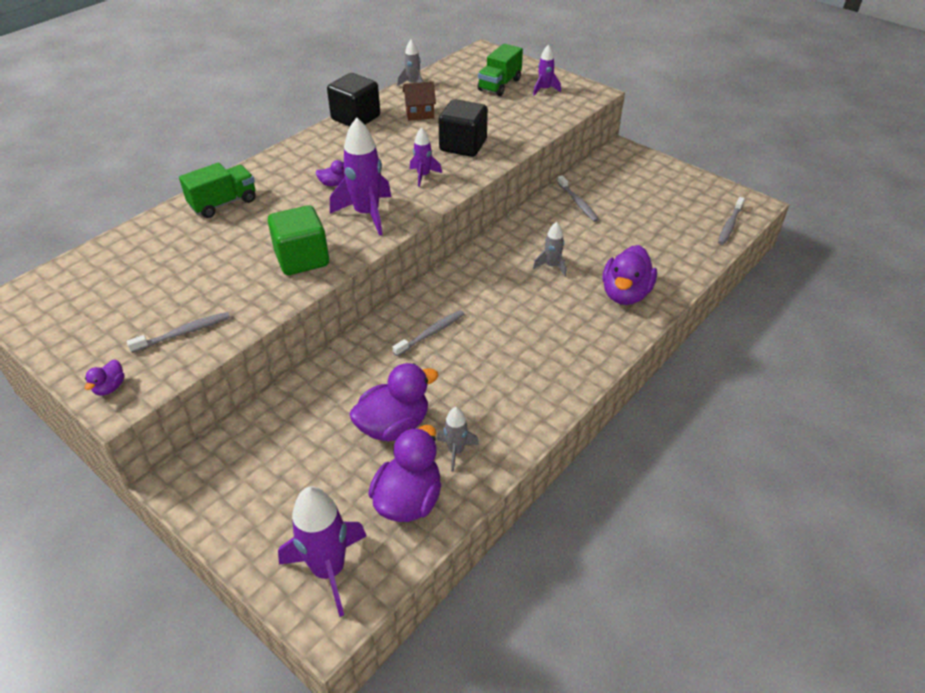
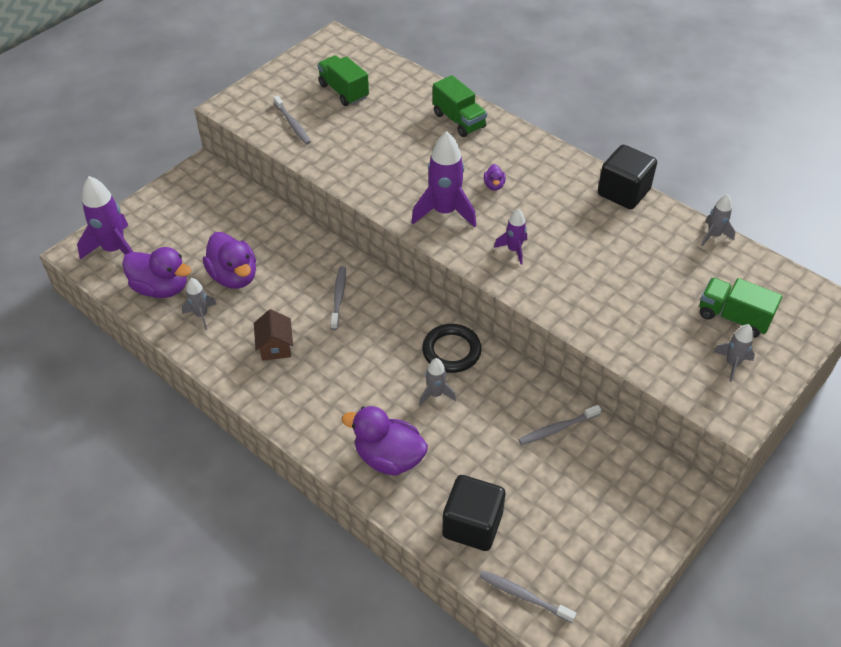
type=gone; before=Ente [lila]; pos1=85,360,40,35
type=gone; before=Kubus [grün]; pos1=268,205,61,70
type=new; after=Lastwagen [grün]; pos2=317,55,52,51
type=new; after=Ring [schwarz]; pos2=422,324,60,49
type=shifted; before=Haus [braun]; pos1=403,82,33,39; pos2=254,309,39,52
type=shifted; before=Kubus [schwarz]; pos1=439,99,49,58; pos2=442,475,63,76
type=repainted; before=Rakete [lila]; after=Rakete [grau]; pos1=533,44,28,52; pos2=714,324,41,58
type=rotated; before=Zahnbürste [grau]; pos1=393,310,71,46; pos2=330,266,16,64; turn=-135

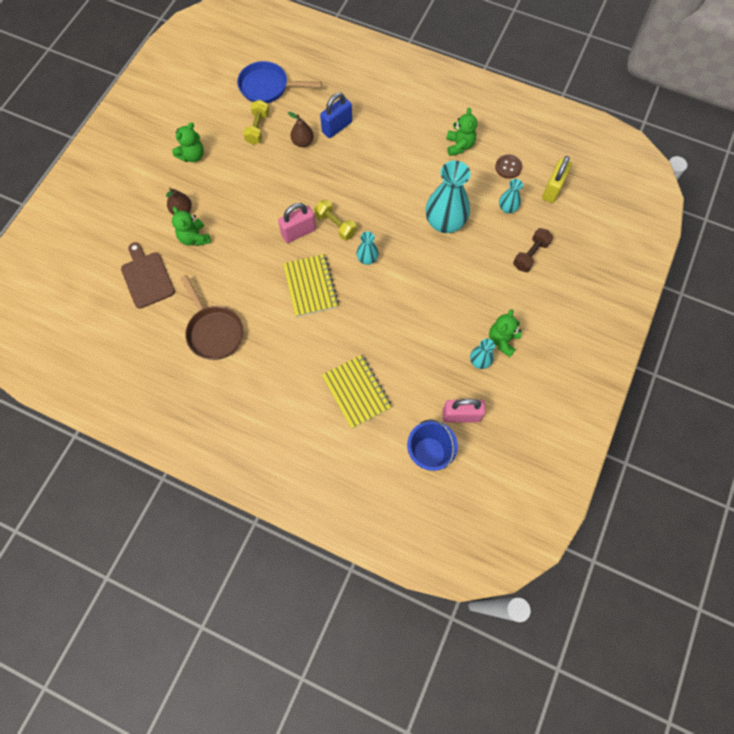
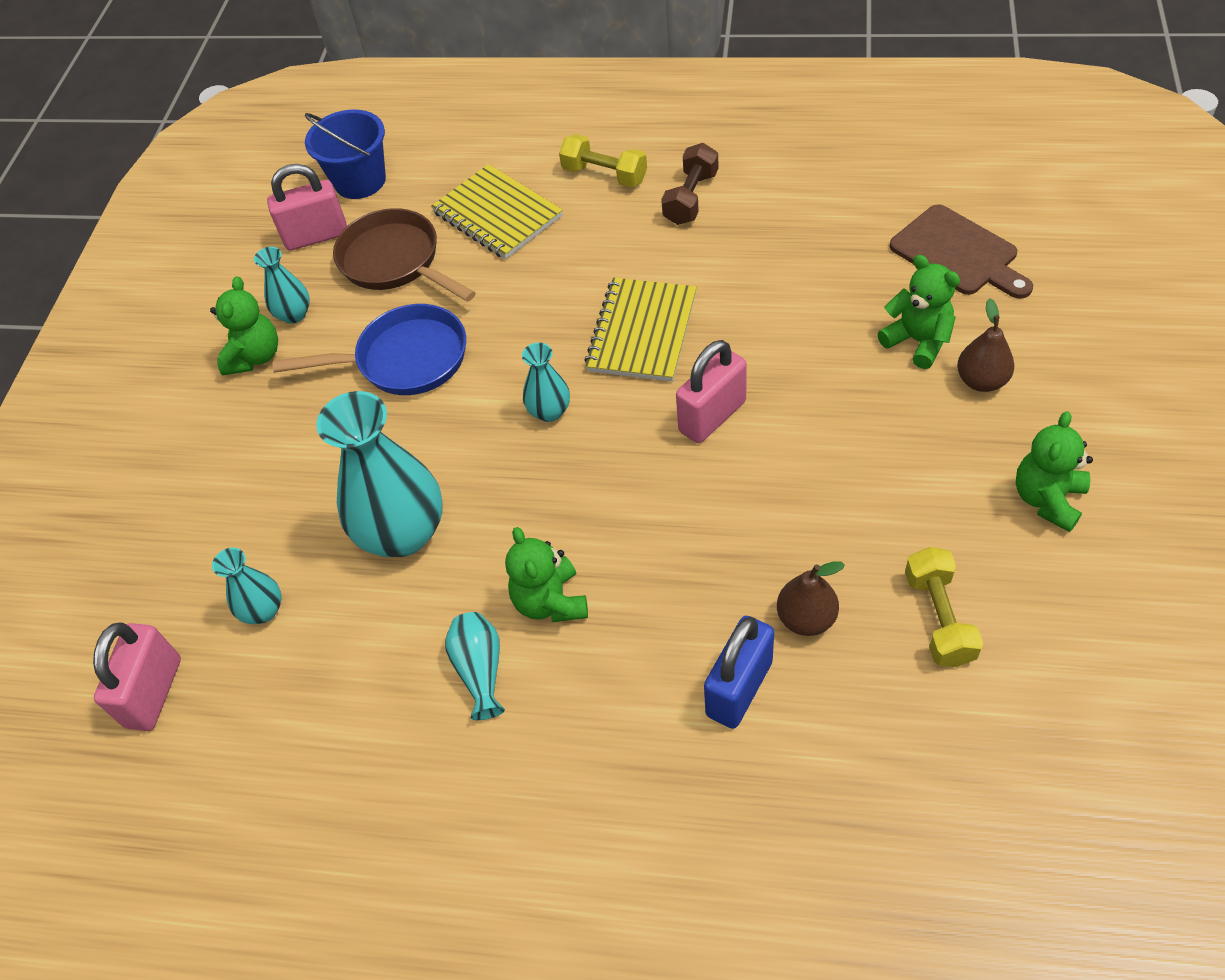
type=gone; before=Knopf [braun]; pos1=495,154,27,25
type=new; after=Vase [türkis]; pos2=445,612,60,108
type=shifted; before=Pfanne [braun]; pos1=180,275,63,85; pos2=333,208,143,94
type=shifted; before=Pfanne [blau]; pos1=237,61,85,42; pos2=273,304,193,91
type=shifted; before=Hantel [gelb]; pos1=314,200,43,40; pos2=559,134,88,53
type=shifted; before=Teddybär [grün]; pos1=446,107,31,49; pos2=505,527,83,95
type=shifted; before=Hantel [braun]; pos1=513,228,40,44; pos2=661,143,58,82
type=repainted; before=Vorhängeschloss [gelb]; after=Vorhängeschloss [rosa]; pos1=542,156,30,47; pos2=93,622,88,109
type=rotated; before=Notizbuch [gelb]; pos1=283,254,56,63; pos2=584,278,113,104; turn=45

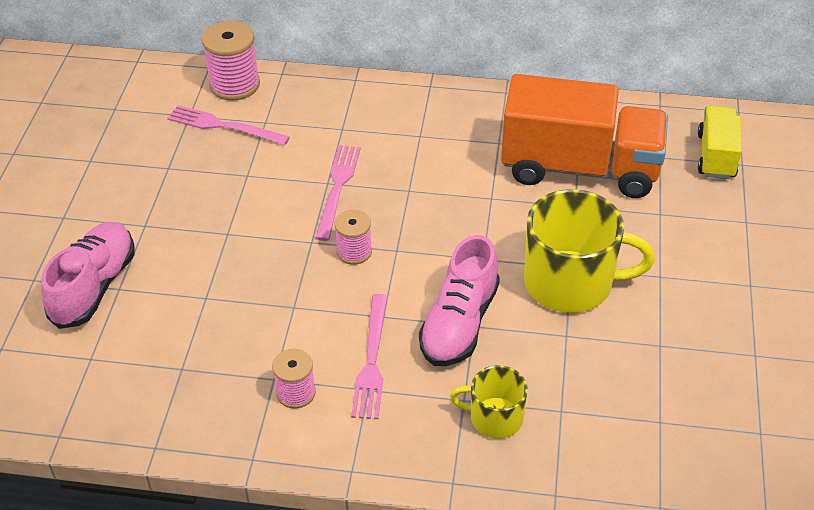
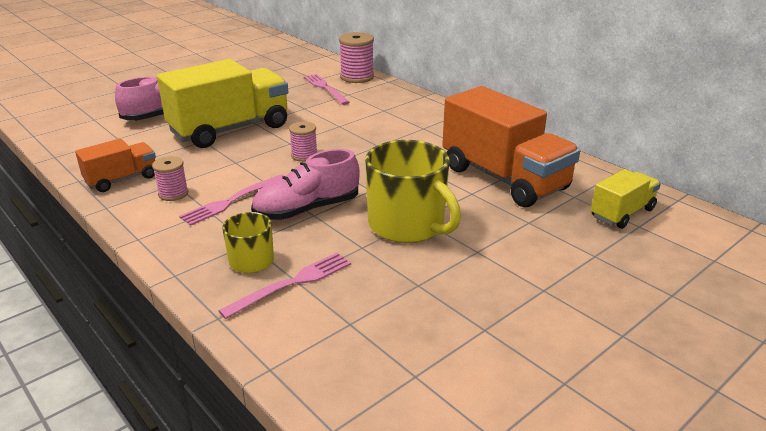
type=new; after=Lastwagen [orange]; pos2=75,139,81,53
type=new; after=Lastwagen [gelb]; pos2=157,59,131,89
type=shifted; before=Gabel [rosa]; pos1=315,145,46,96; pos2=218,252,133,67

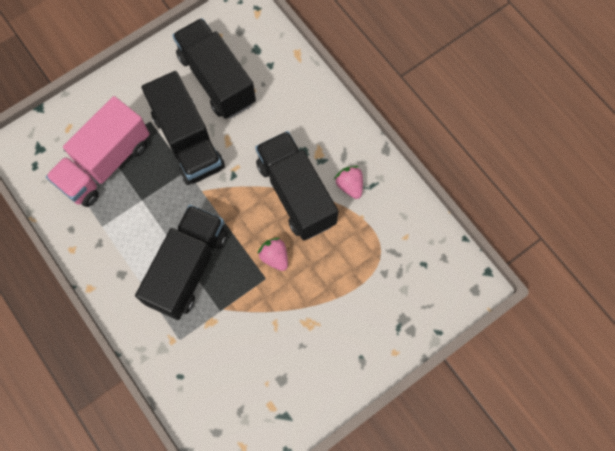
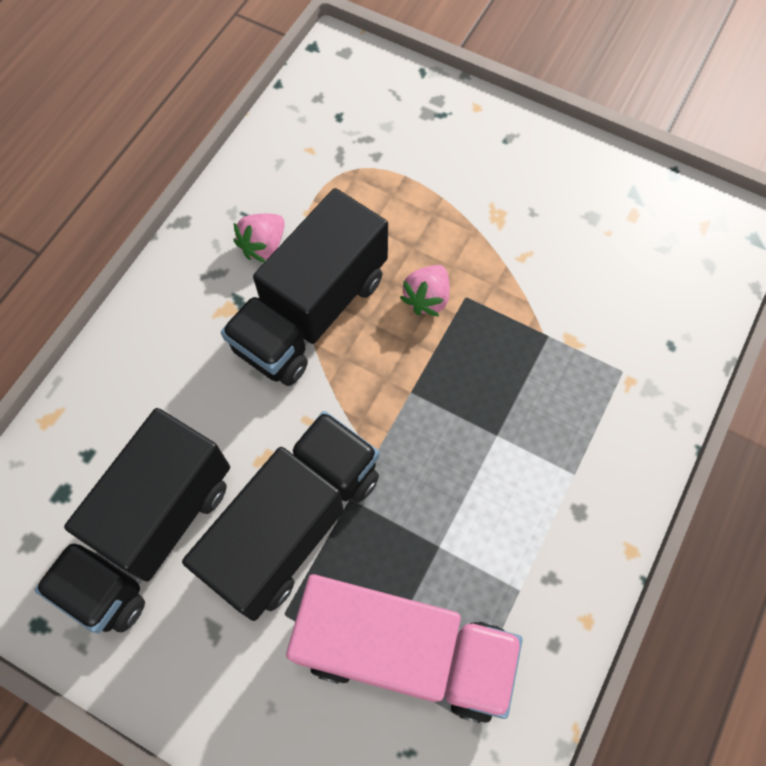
type=gone; before=Lastwagen [schwarz]; pos1=135,205,92,115

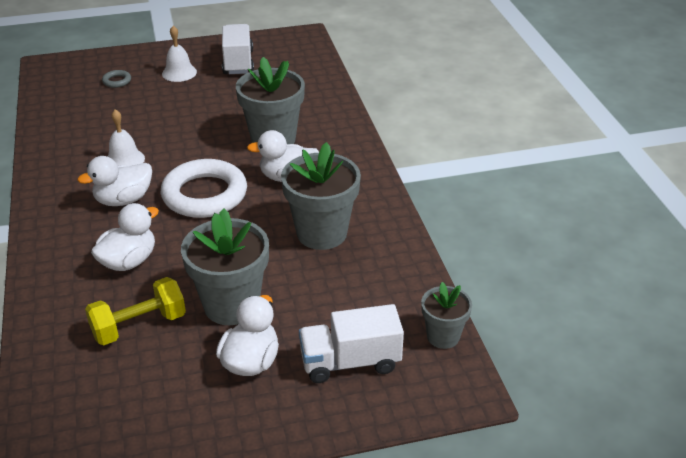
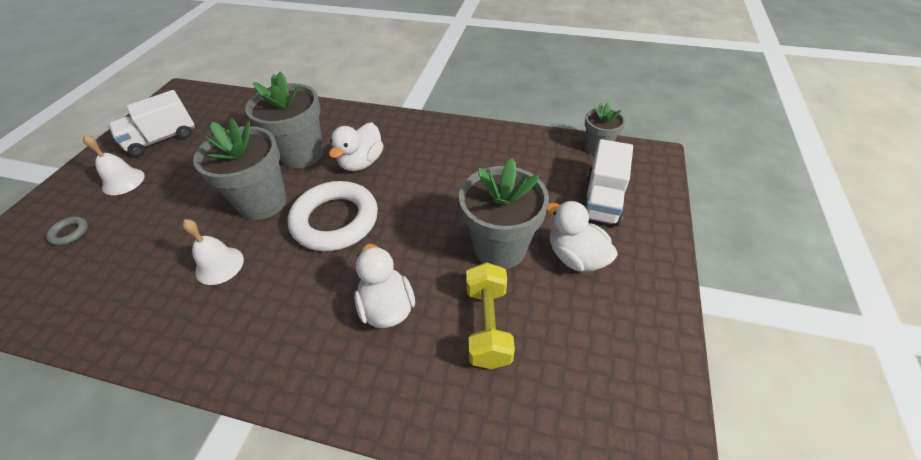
type=gone; before=Ente [weiß]; pos1=77,156,75,50
type=shifted; before=Blumentopf [grau]; pos1=281,142,80,108; pos2=193,118,94,102
type=rotated; before=Lastwagen [weiß]; pos1=222,24,32,50; pos2=108,90,87,67; turn=-60

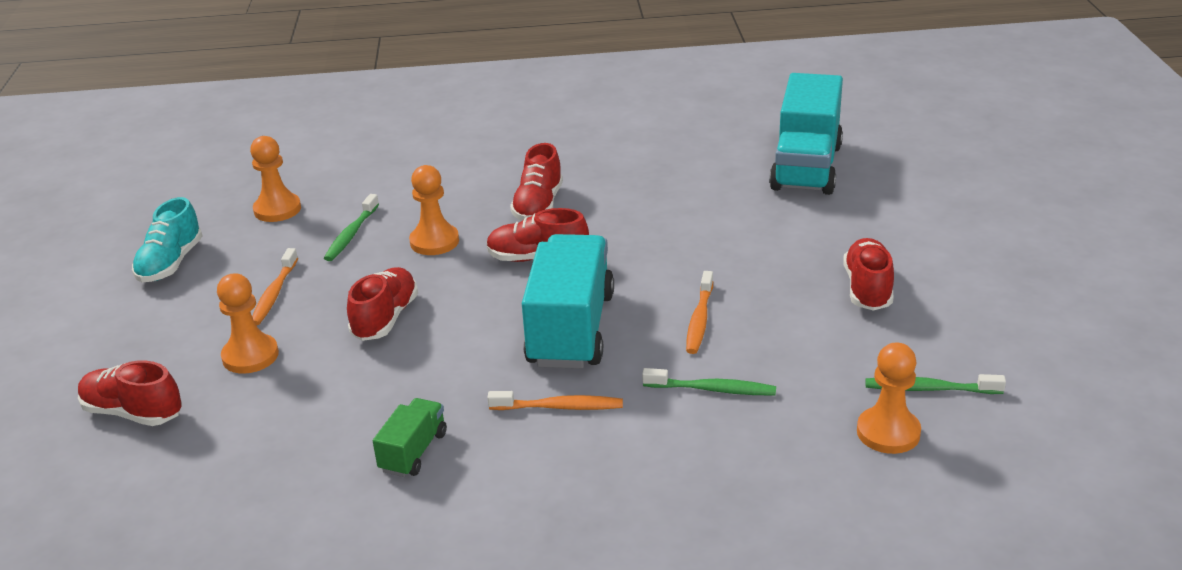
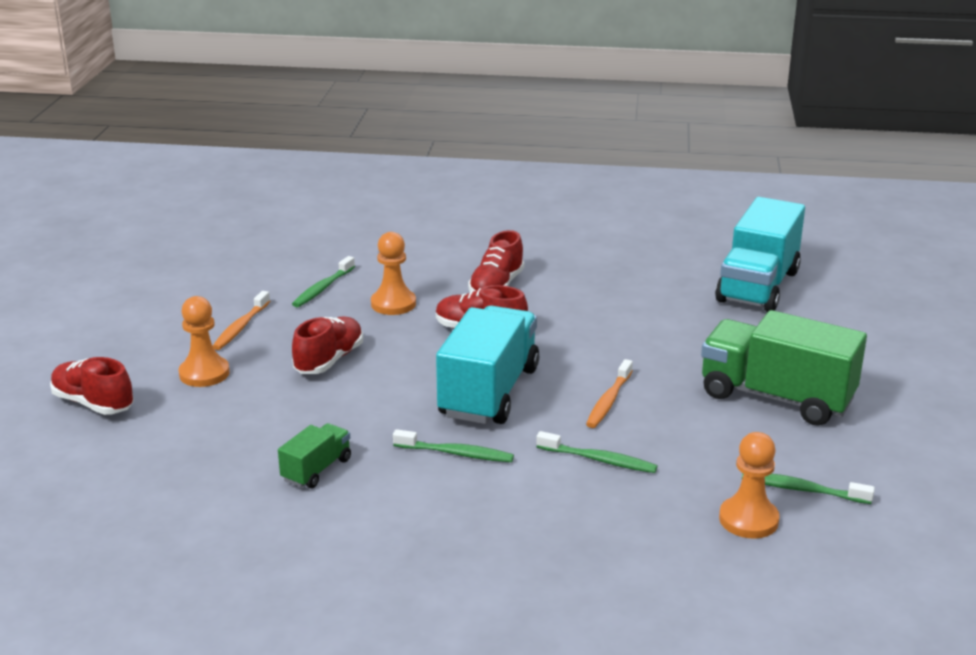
type=gone; before=Schuh [türkis]; pos1=132,197,70,85
type=gone; before=Bauer [orange]; pos1=250,136,51,86
type=swapped; before=Schuh [rot]; after=Lastwagen [grün]; pos1=843,238,51,73; pos2=701,310,166,116
type=repainted; before=Zahnbürste [orange]; after=Zahnbürste [grün]; pos1=487,391,136,19; pos2=393,429,121,33

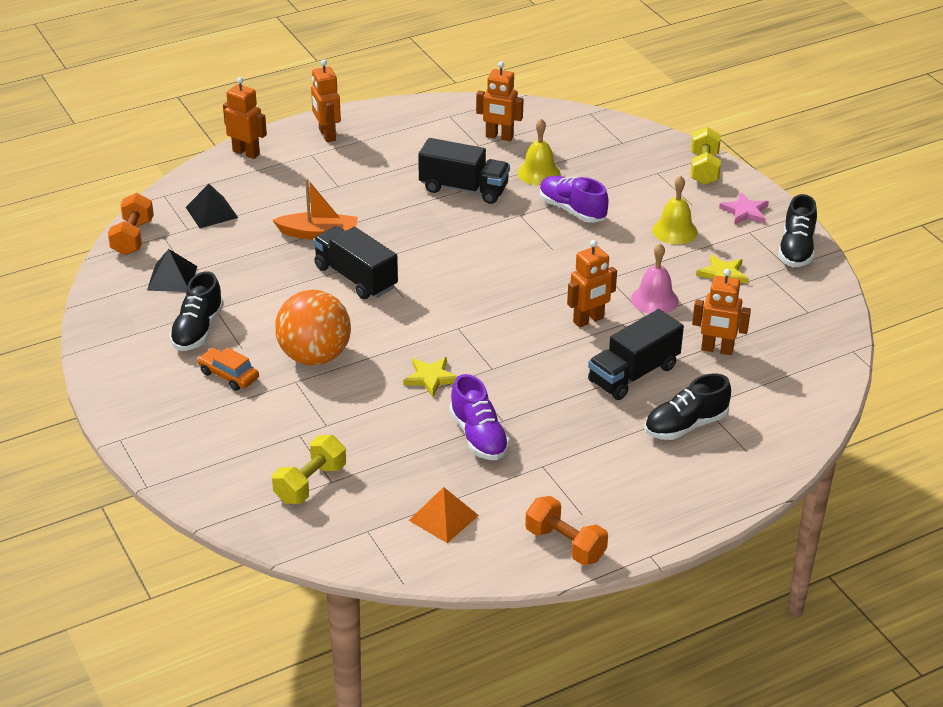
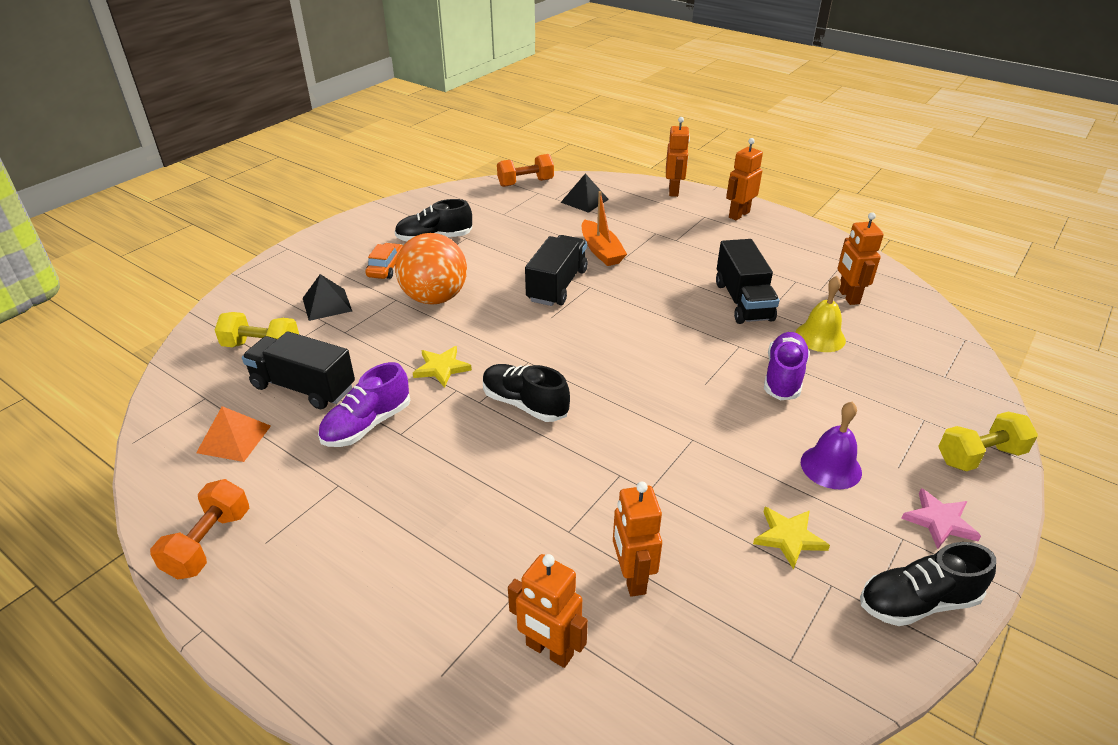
type=gone; before=Glocke [rosa]; pos1=631,243,48,71
type=shifted; before=Pyramide [schwarz]; pos1=147,249,50,43; pos2=303,274,49,47
type=shifted; before=Roboter [orange]; pos1=567,240,50,88; pos2=508,554,80,114
type=shifted; before=Lastwagen [schwarz]; pos1=588,309,96,91; pos2=242,331,113,78
type=shifted; before=Schuh [schwarz]; pos1=645,373,86,67; pos2=483,364,87,58
type=repainted; before=Glocke [gelb]; after=Glocke [lila]; pos1=652,175,46,69; pos2=801,402,61,87

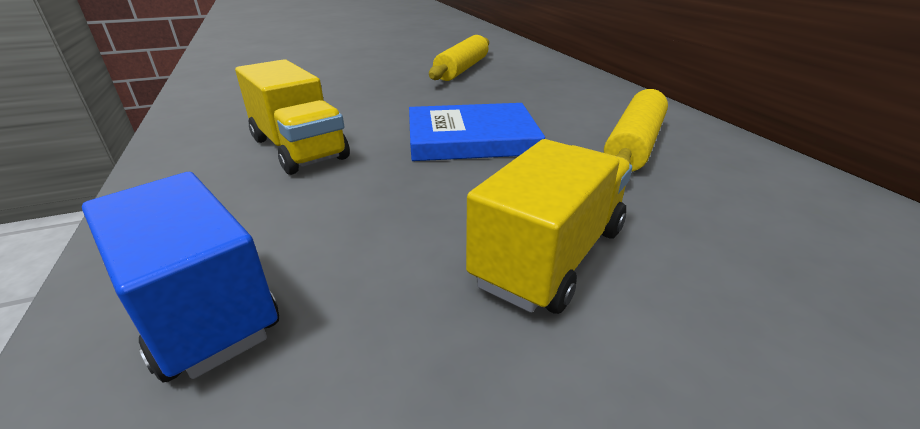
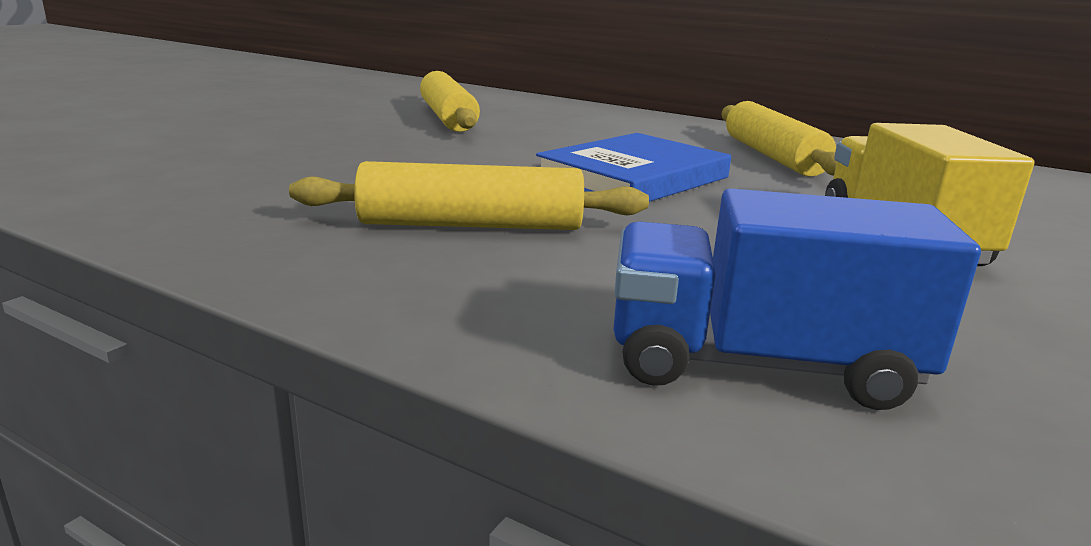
type=swapped; before=Lastwagen [gelb]; after=Nudelholz [gelb]; pos1=235,59,115,116; pos2=289,161,360,69

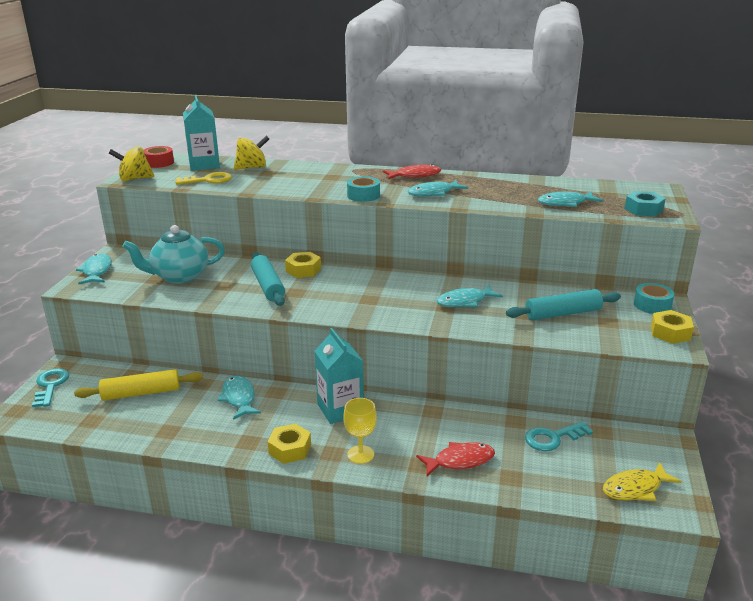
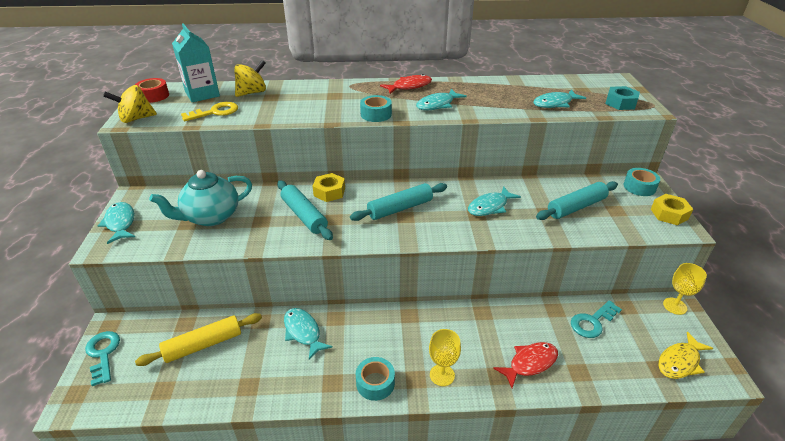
type=gone; before=Getränkekarton [türkis]; pos1=315,328,49,96
type=new; after=Nudelholz [türkis]; pos2=350,183,97,38
type=new; after=Kelch [gelb]; pos2=663,263,44,52
type=swapped; before=Sechskantmutter [gelb]; after=Klebeband [türkis]; pos1=267,424,44,40; pos2=356,357,39,44

